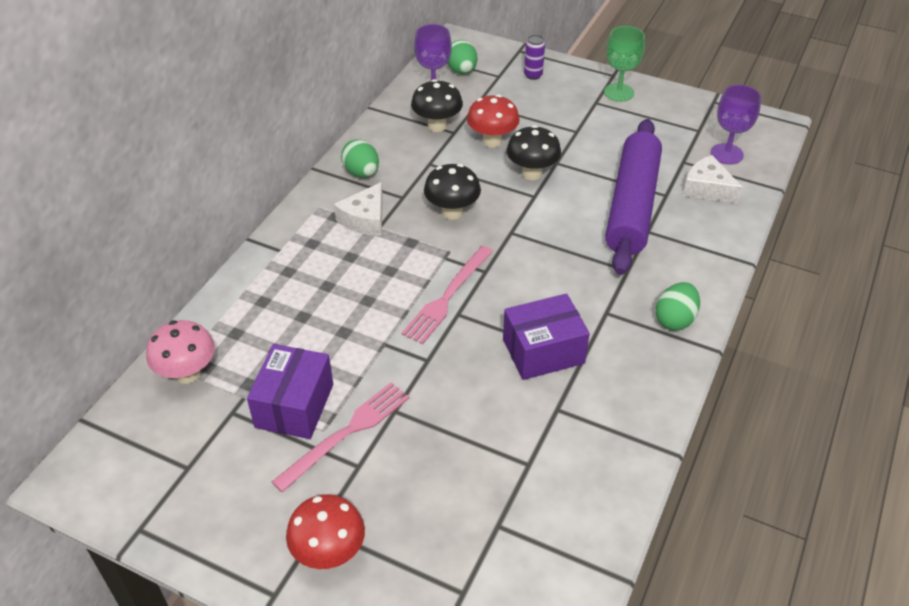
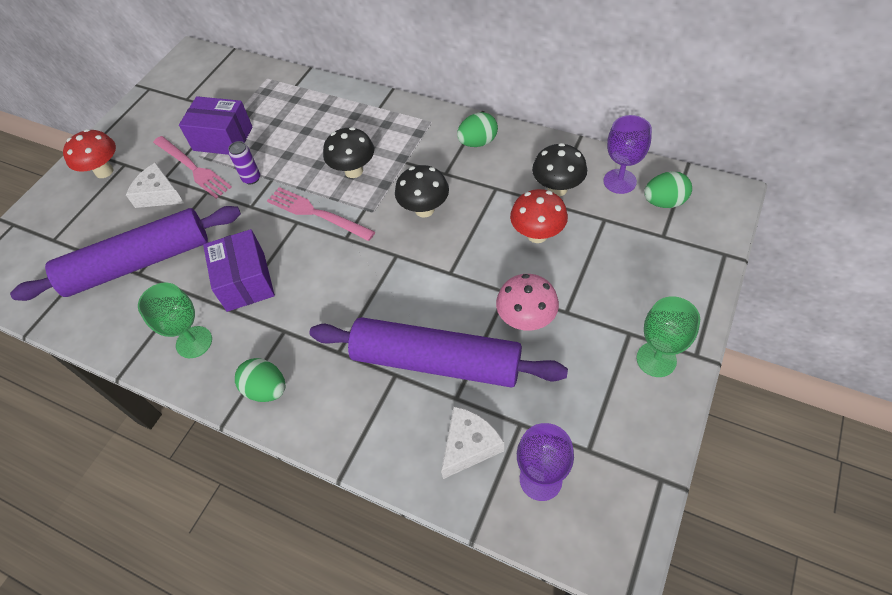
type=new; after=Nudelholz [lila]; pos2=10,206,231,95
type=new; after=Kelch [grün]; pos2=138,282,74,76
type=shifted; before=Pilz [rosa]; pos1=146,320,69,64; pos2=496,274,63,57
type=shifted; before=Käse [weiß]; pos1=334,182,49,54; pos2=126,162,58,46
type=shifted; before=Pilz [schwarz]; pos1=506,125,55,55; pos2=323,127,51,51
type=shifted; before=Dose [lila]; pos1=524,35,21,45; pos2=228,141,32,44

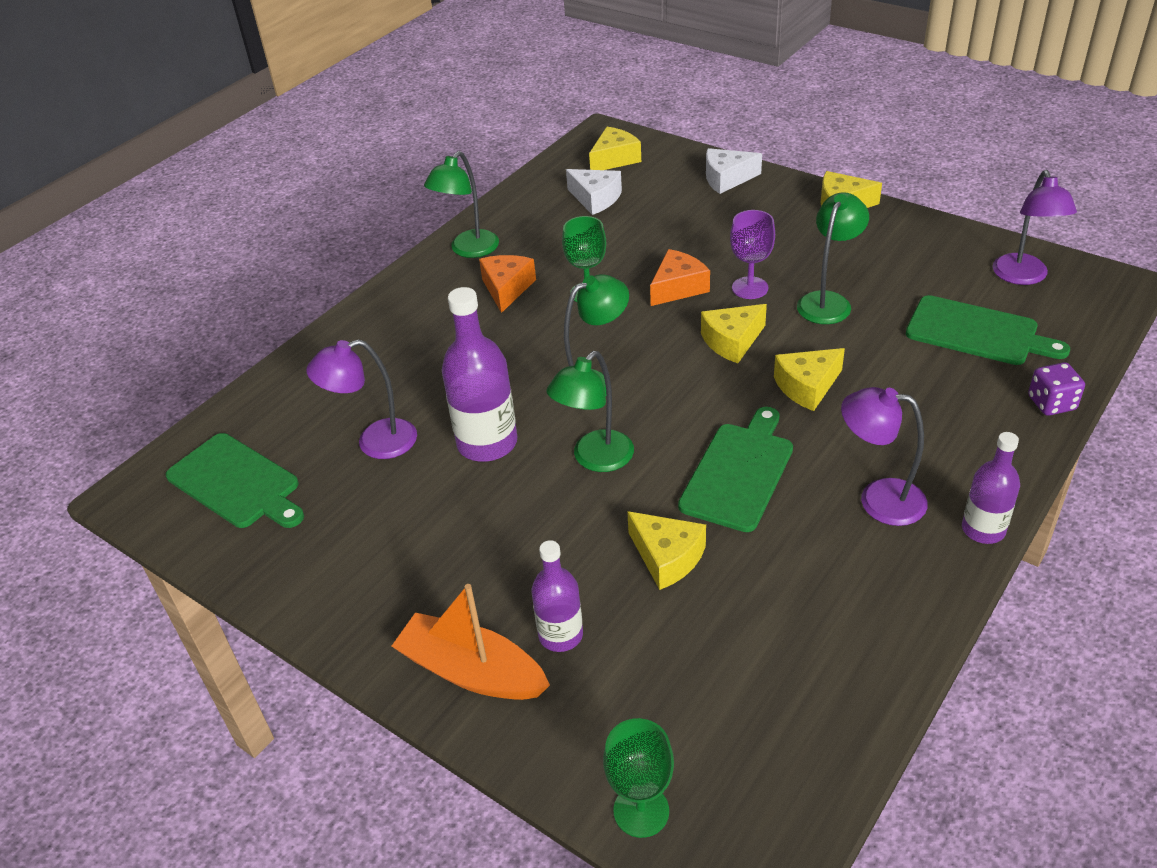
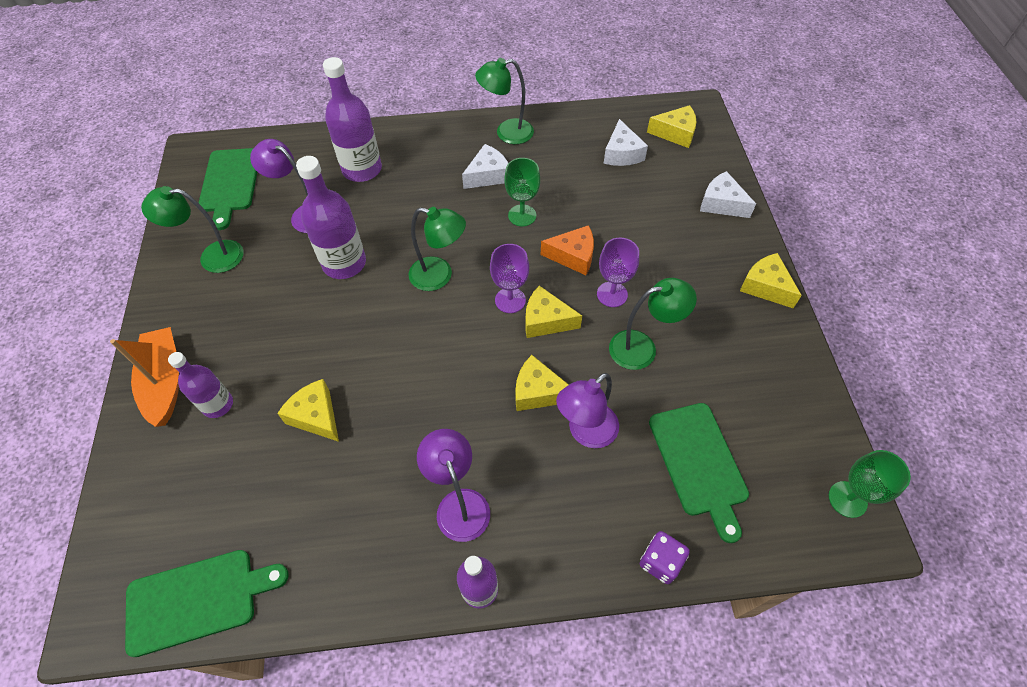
type=new; after=Flasche [lila]; pos2=323,57,59,125
type=new; after=Kelch [lila]; pos2=490,244,39,69
type=shifted; before=Lampe [grün]; pos1=546,351,88,121; pos2=141,186,103,87
type=shifted; before=Kelch [grün]; pos1=603,718,71,120; pos2=829,450,82,68
type=shifted; before=Schneidebrett [grün]; pos1=678,407,115,125; pos2=125,550,164,107
type=shifted; before=Lampe [lila]; pos1=992,170,85,115; pos2=556,373,63,75
type=repainted; before=Käse [orange]; after=Käse [weiß]; pos1=479,255,57,58; pos2=462,144,46,45
type=rotated; before=Käse [gelb]; pos1=627,511,79,79; pos2=277,379,62,63; turn=135

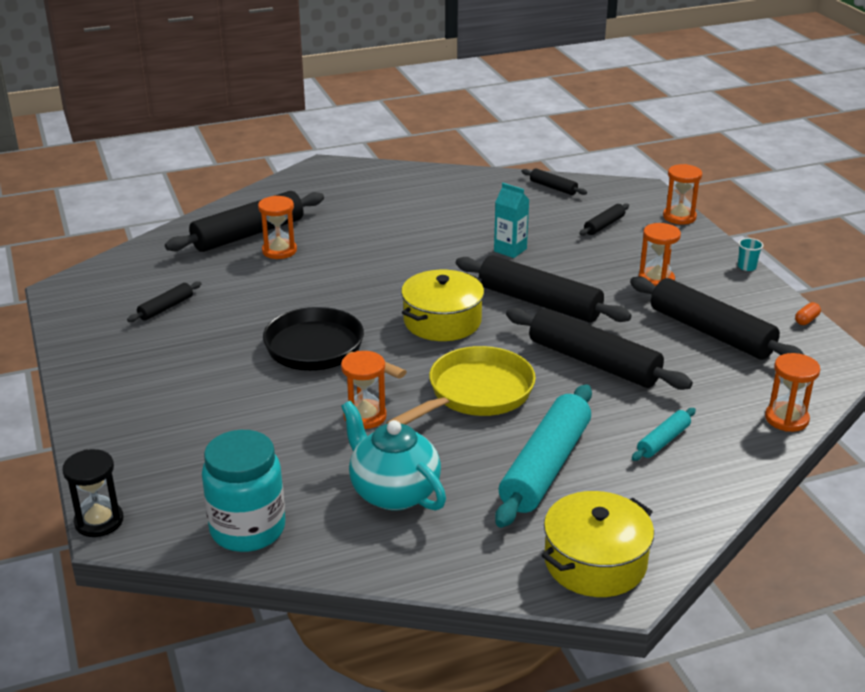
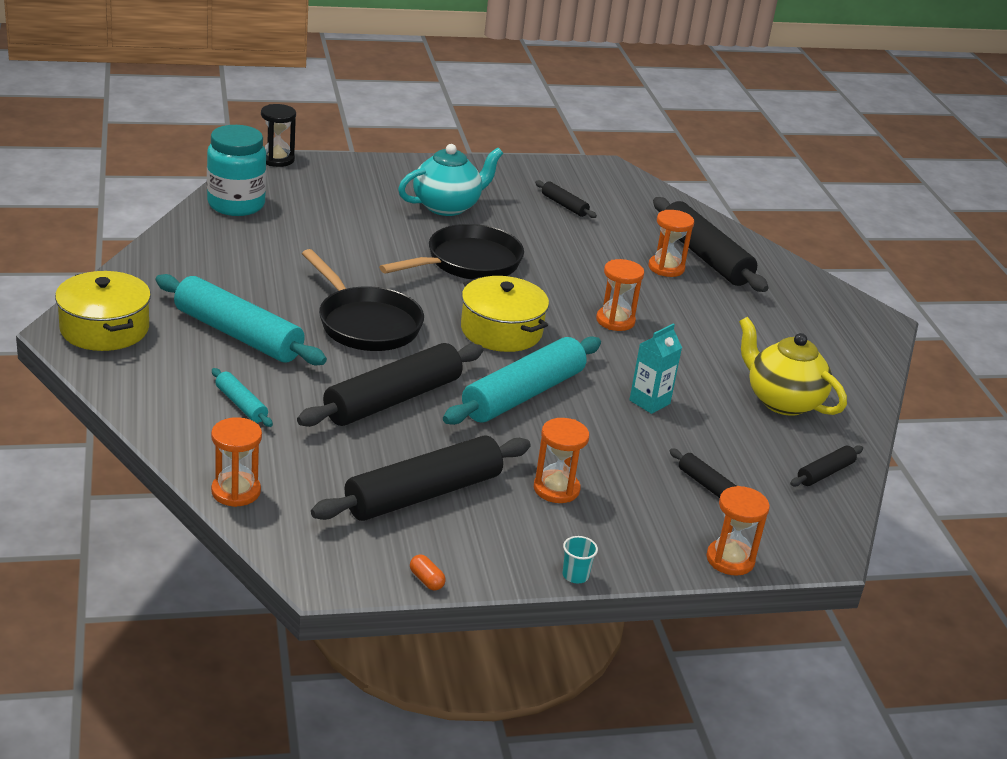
type=new; after=Teekanne [gelb]; pos2=739,317,108,99
type=shifted; before=Sanduhr [orange]; pos1=341,351,46,78; pos2=596,259,48,72
type=shifted; before=Teekanne [türkis]; pos1=341,401,105,110; pos2=398,144,105,72
type=repainted; before=Pfanne [gelb]; after=Pfanne [schwarz]; pos1=386,346,150,79; pos2=302,249,122,102
type=repainted; before=Nudelholz [schwarz]; after=Nudelholz [türkis]; pos1=456,255,176,68; pos2=443,336,158,89

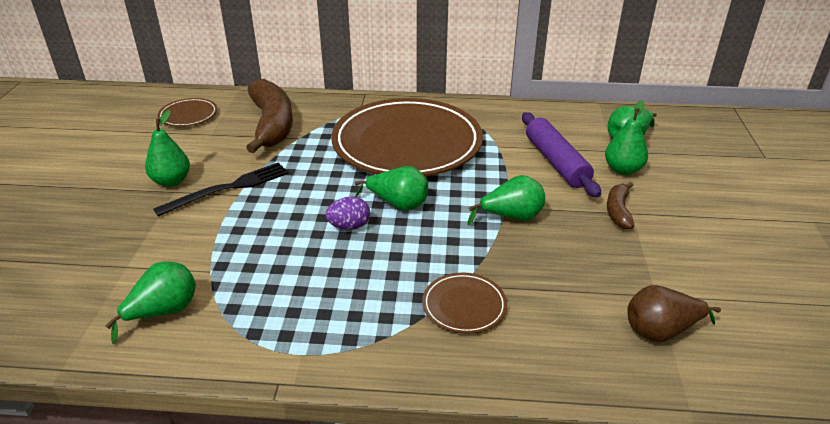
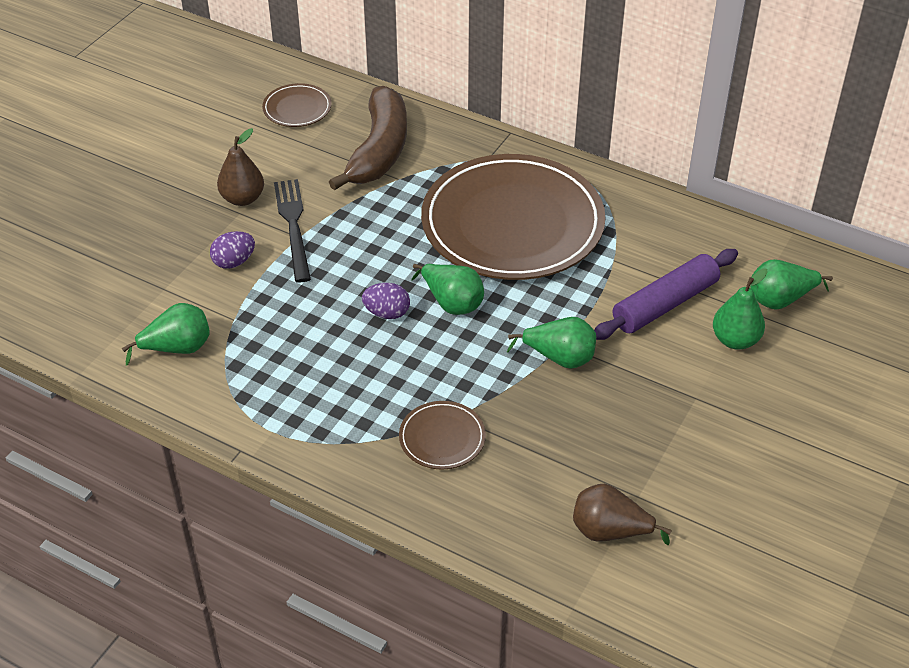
type=gone; before=Banane [braun]; pos1=607,182,27,47
type=new; after=Ei [lila]; pos2=210,231,45,38
type=repainted; before=Birne [grün]; after=Birne [braun]; pos1=145,110,45,77; pos2=217,128,47,78
type=rotated; before=Gabel [schwarz]; pos1=153,162,136,55; pos2=274,179,37,104; turn=-90
type=rotated; before=Nudelholz [lila]; pos1=522,112,79,85; pos2=594,249,144,91; turn=45

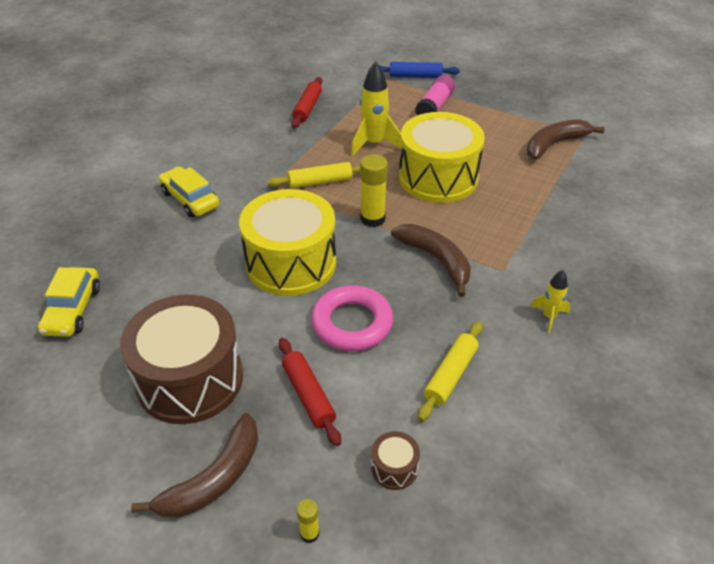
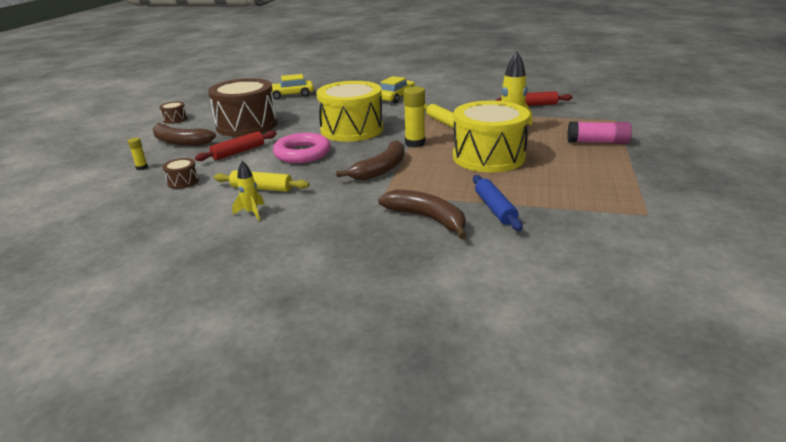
type=new; after=Trommel [braun]; pos2=159,101,28,23
type=shifted; before=Nudelholz [blau]; pos1=379,62,81,16; pos2=473,175,50,56
type=shifted; before=Banane [braun]; pos1=527,119,78,41; pos2=378,190,89,49
type=shifted; before=Rakete [gelb]; pos1=530,270,40,63; pos2=232,161,32,60

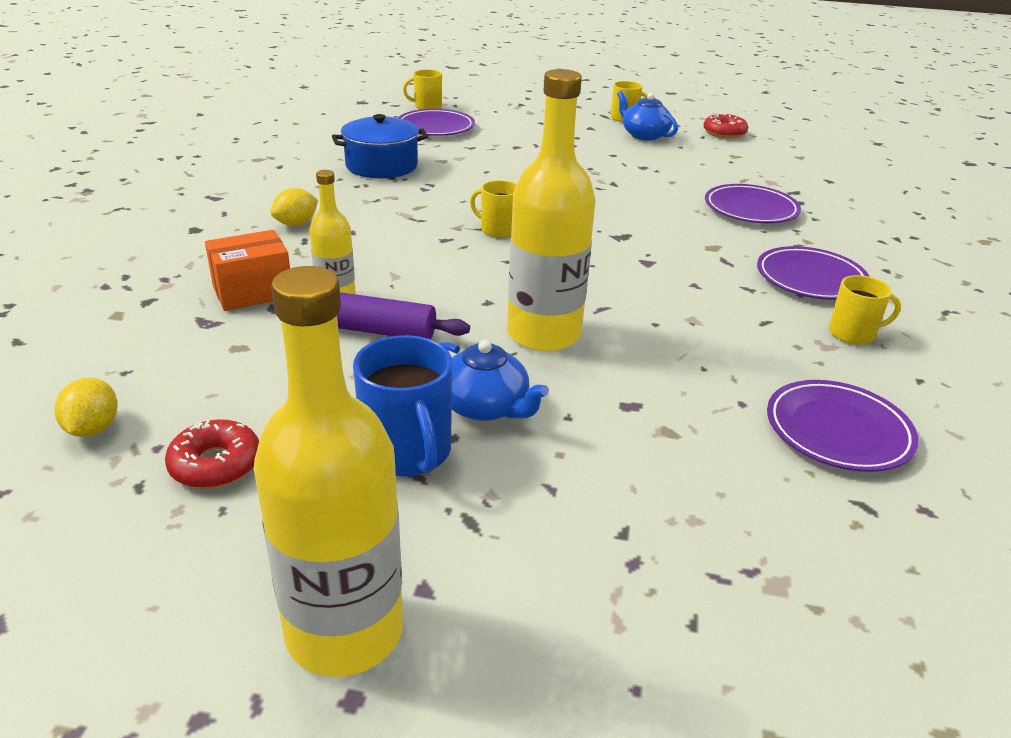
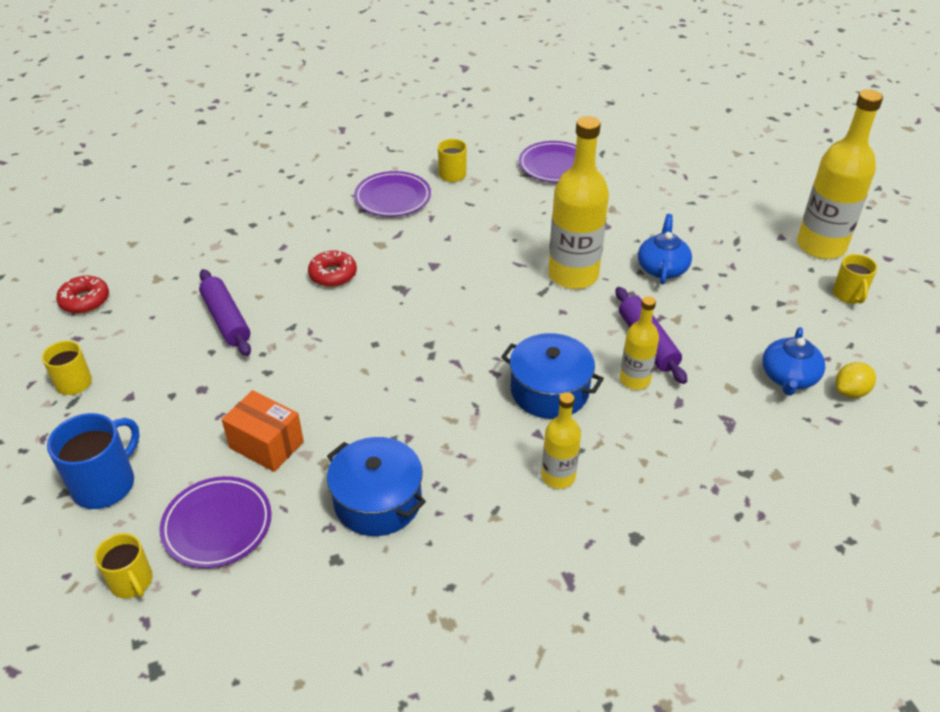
type=gone; before=Teller [lila]; pos1=705,184,96,39
type=new; after=Nudelholz [lila]; pos2=199,269,52,87
type=new; after=Kochtopf [blau]; pos2=501,333,103,86
type=shifted; before=Donut [rot]; pos1=165,419,94,70; pos2=308,250,49,37
type=shifted; before=Schachtel [orange]; pos1=205,230,85,81; pos2=222,390,82,82
type=shifted; before=Tasse [blau]; pos1=353,335,99,141; pos2=47,413,93,96
type=shifted; before=Tasse [gelb]; pos1=470,180,47,58; pos2=833,254,44,50
type=shifted; before=Teekanne [blau]; pos1=617,91,61,50; pos2=762,327,63,69
type=swapped; before=Zitrone [gelb]; after=Flasche [gelb]; pos1=271,188,47,38; pos2=542,392,39,97

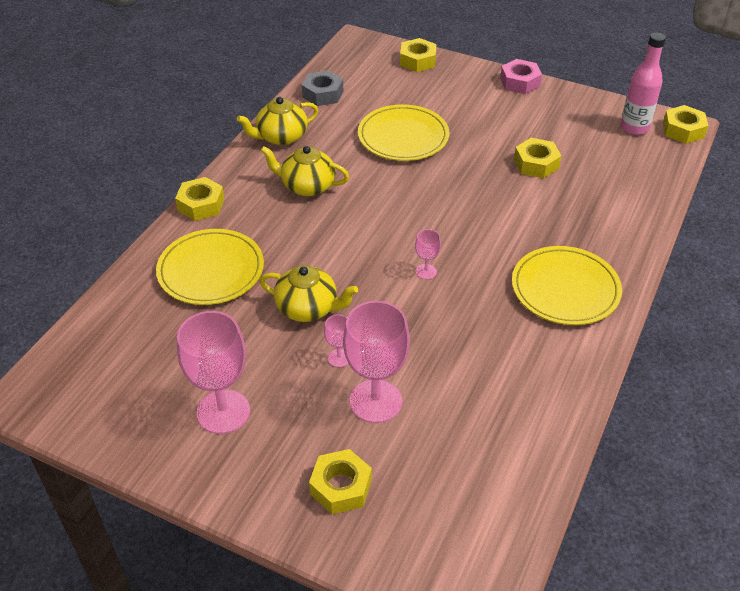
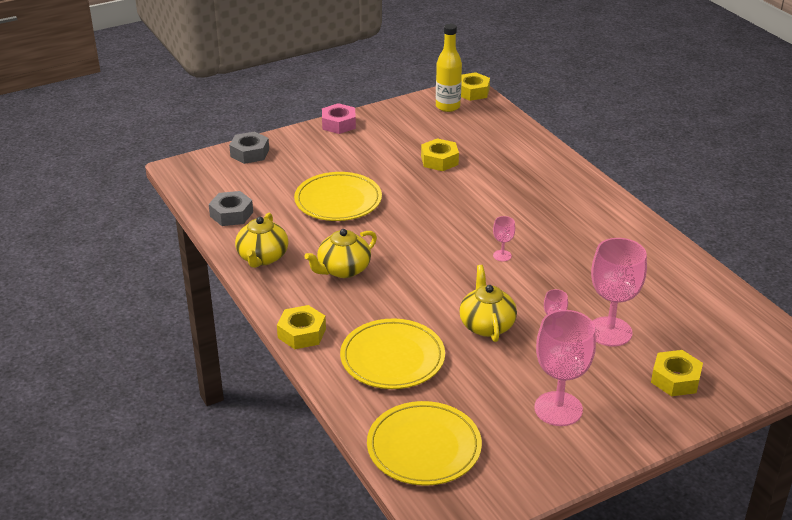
type=shifted; before=Teller [gelb]; pos1=512,246,110,79; pos2=367,401,115,85
type=repainted; before=Sechskantmutter [gelb]; after=Sechskantmutter [grau]; pos1=400,38,37,34; pos2=229,131,40,33
type=repainted; before=Flasche [rosa]; after=Flasche [gelb]; pos1=621,33,45,102; pos2=436,24,26,88
type=rotated; before=Teekanne [gelb]; pos1=259,265,99,57; pos2=459,265,58,77; turn=-60

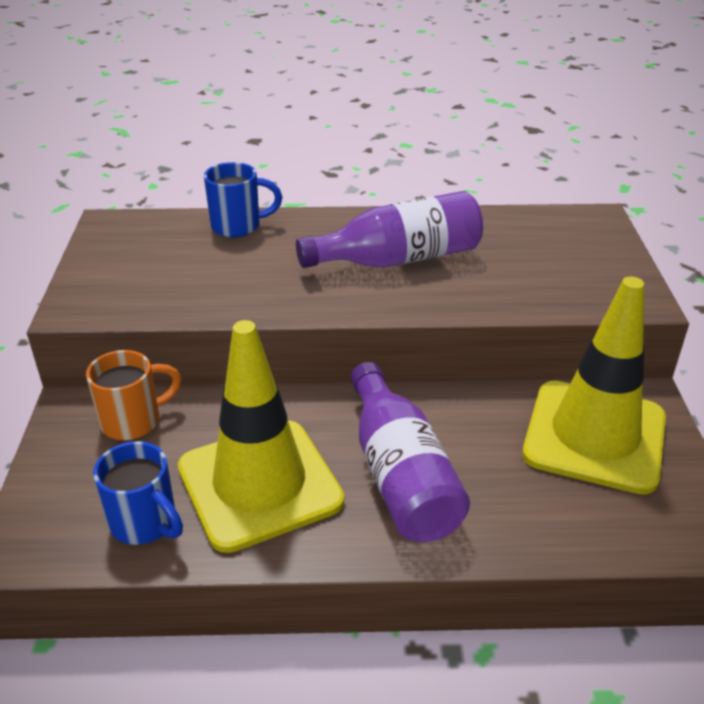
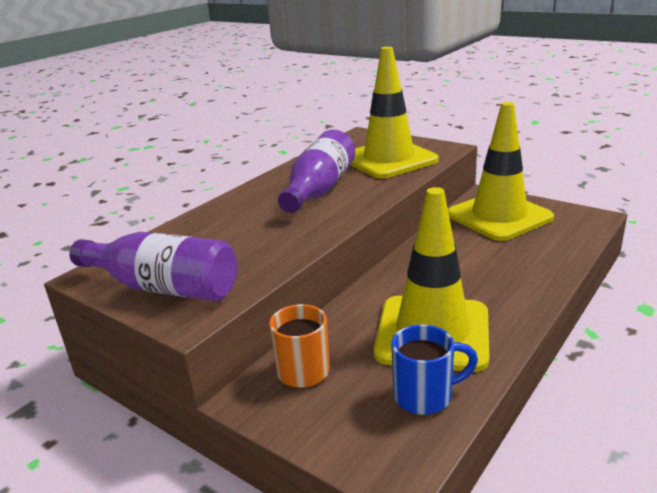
type=gone; before=Tasse [blau]; pos1=204,162,78,75
type=new; after=Leitkegel [gelb]; pos2=350,47,89,132
type=shifted; before=Flasche [lila]; pos1=351,362,119,180; pos2=69,232,168,69

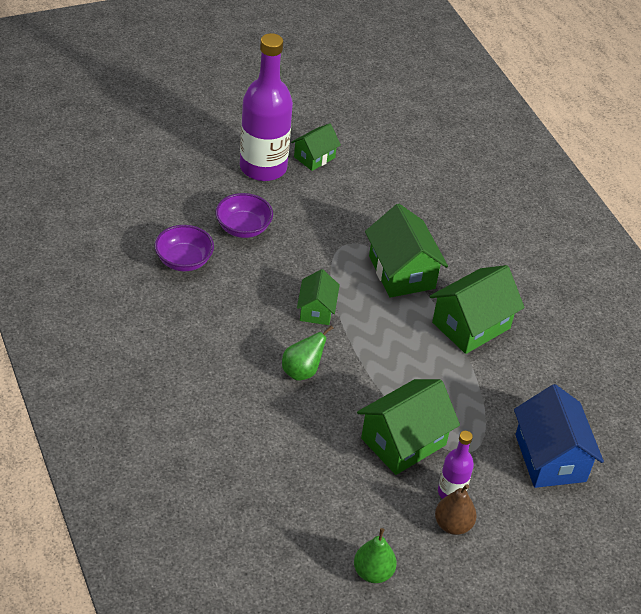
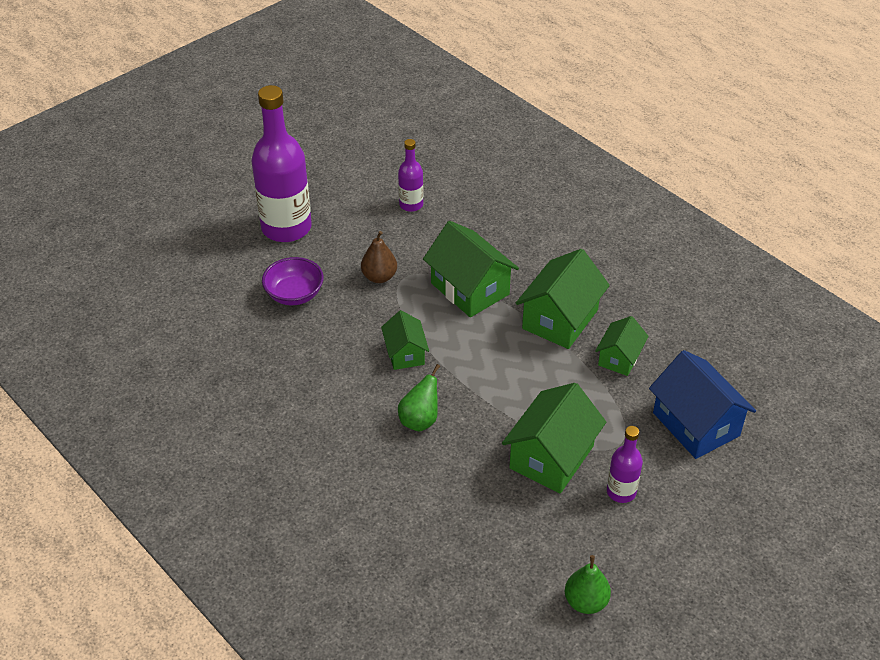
type=gone; before=Schüssel [lila]; pos1=154,225,60,46
type=new; after=Flasche [lila]; pos2=398,139,26,73
type=shifted; before=Haus [grün]; pos1=291,123,50,48; pos2=595,316,54,60
type=shifted; before=Birne [braun]; pos1=435,484,42,51; pos2=361,231,36,52

